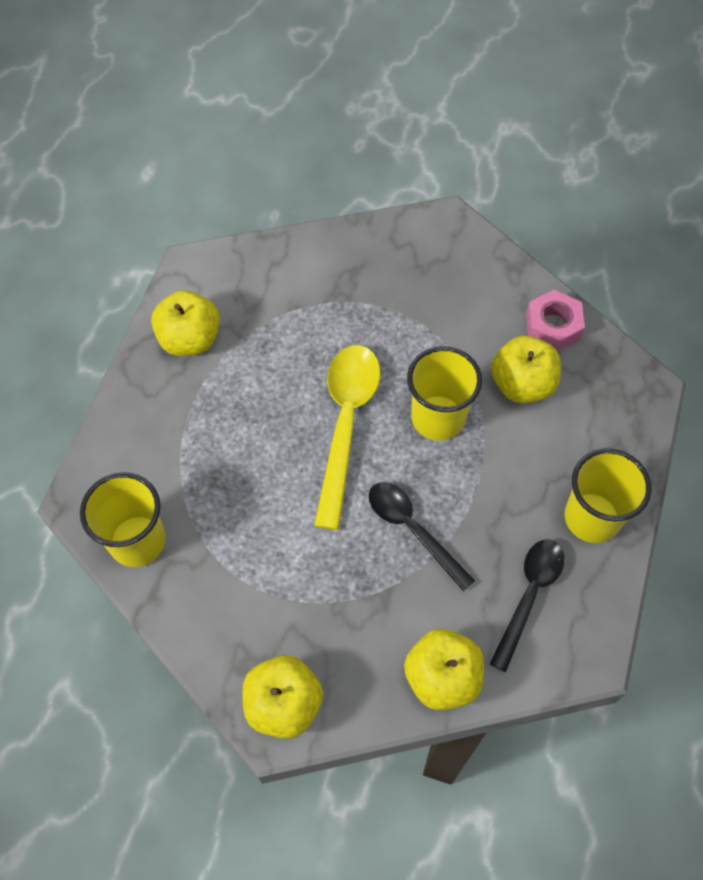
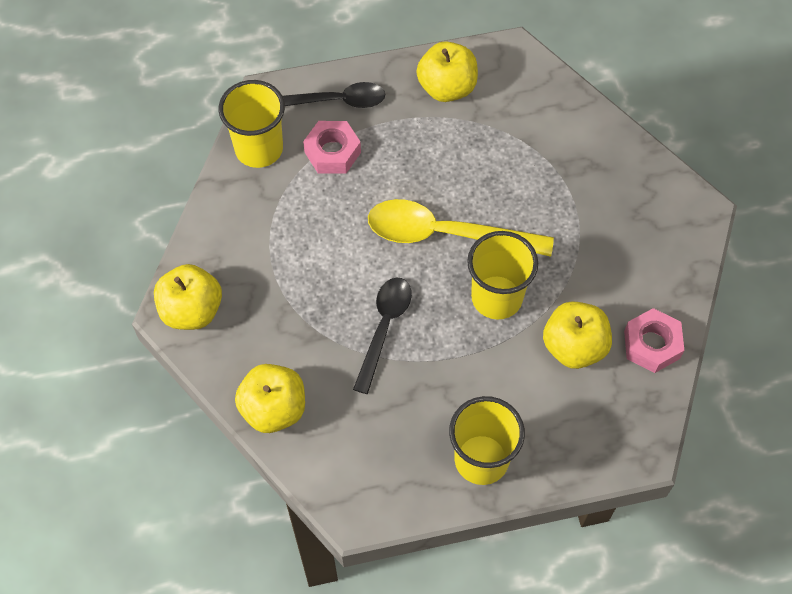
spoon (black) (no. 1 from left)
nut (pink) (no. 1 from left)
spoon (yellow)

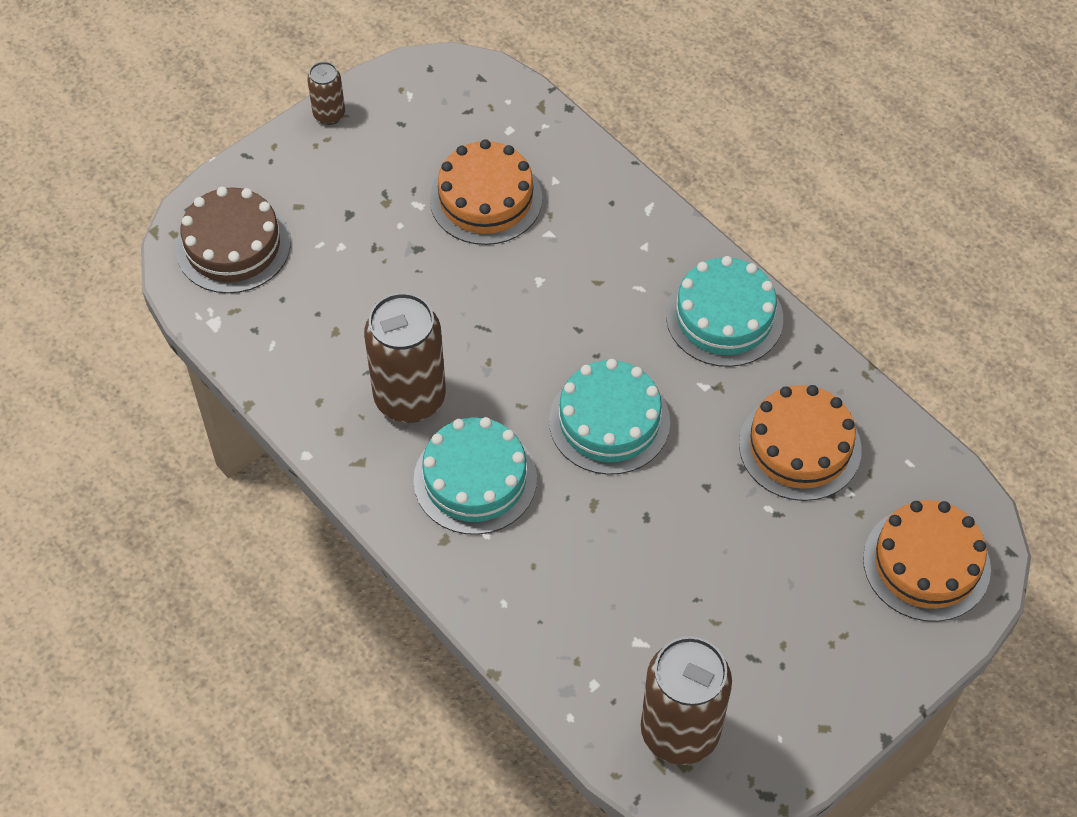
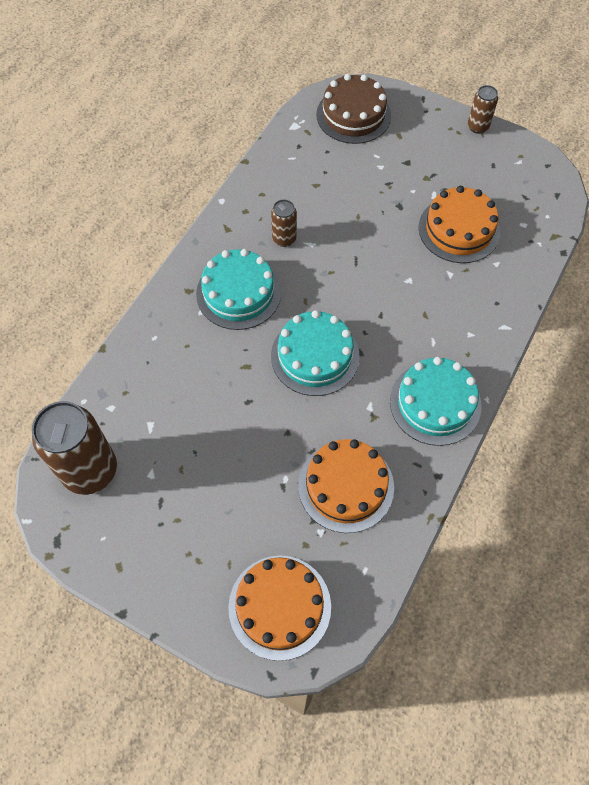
can (brown) (no. 2 from left)

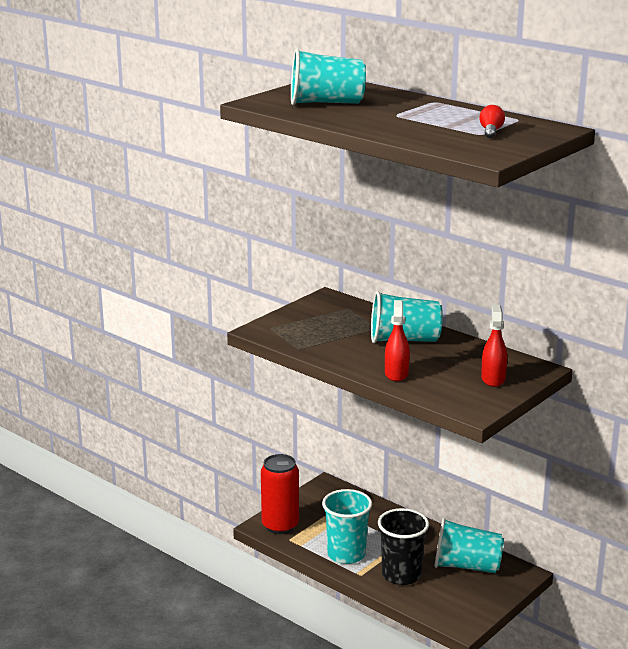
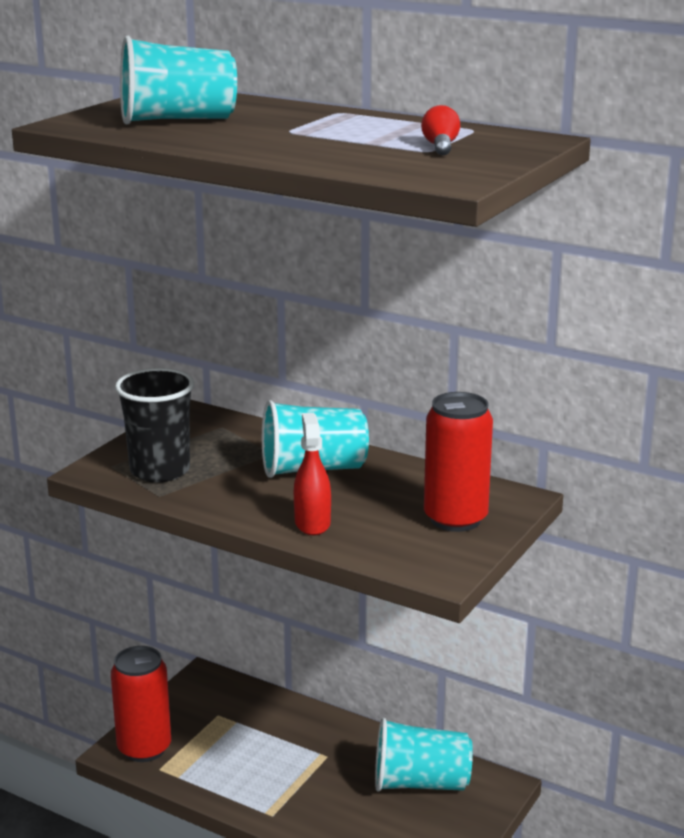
cup (black)
can (red) (no. 2 from left)
cup (turquoise) (no. 2 from left in the first image)

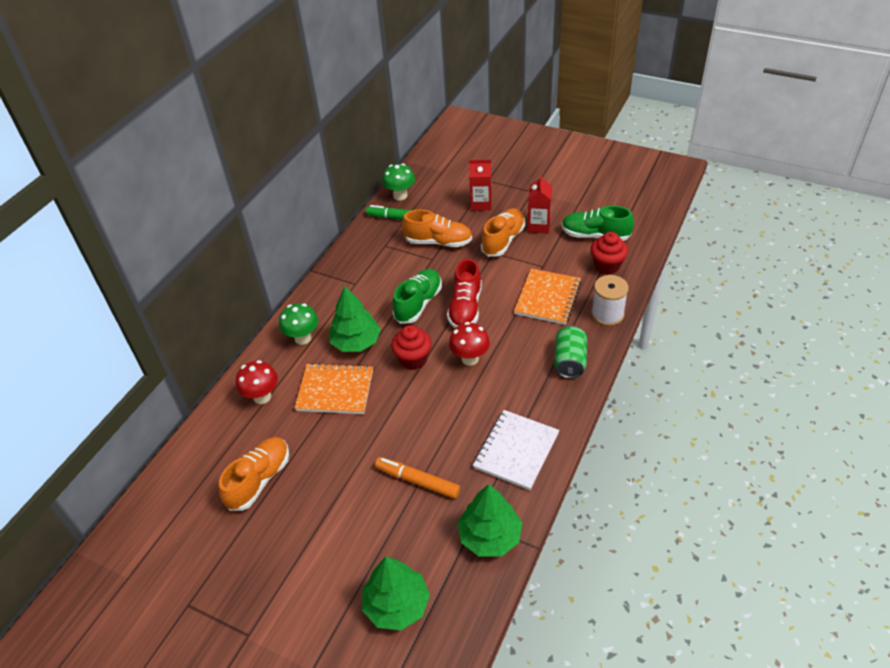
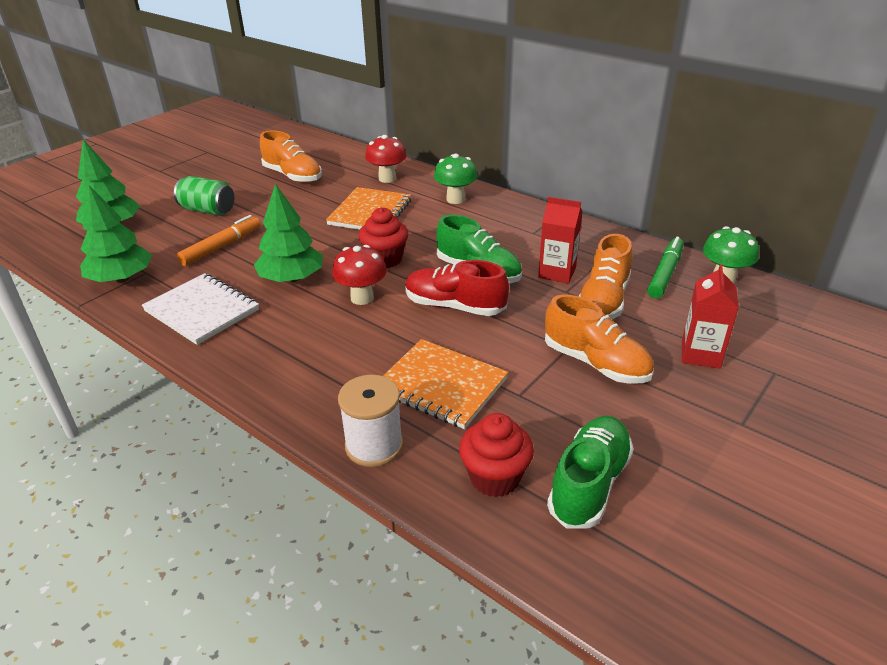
can (green)
tree (green) (no. 3 from left)
carton (red) (no. 1 from left)

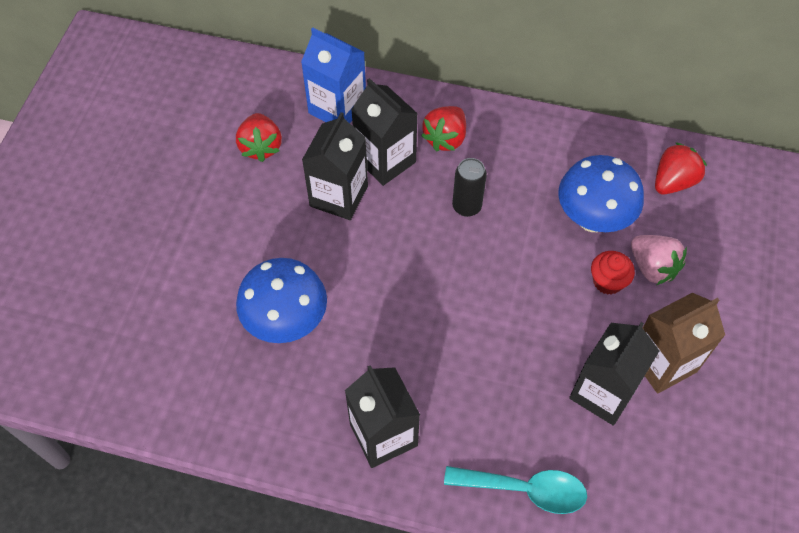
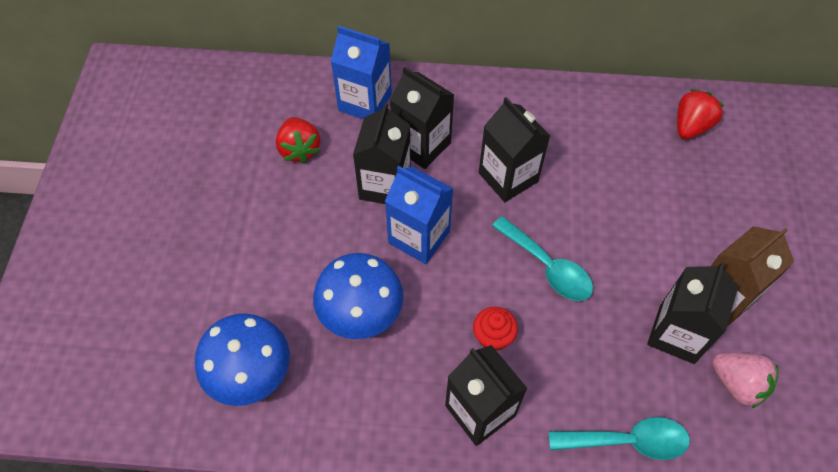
mushroom (blue) (no. 1 from left)
carton (blue) (no. 2 from left)
cupcake (red)
carton (black) (no. 4 from left)
spoon (turquoise) (no. 1 from left)
strawberry (pink)
strawberry (red) (no. 2 from left in the first image)

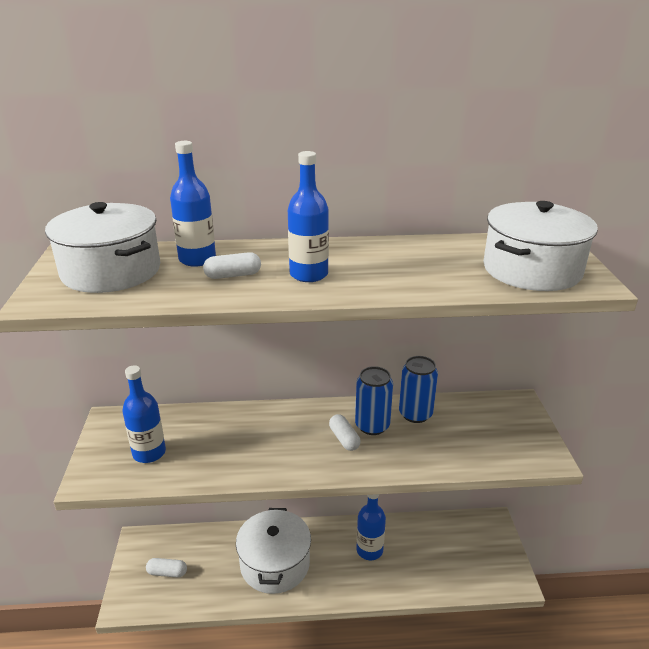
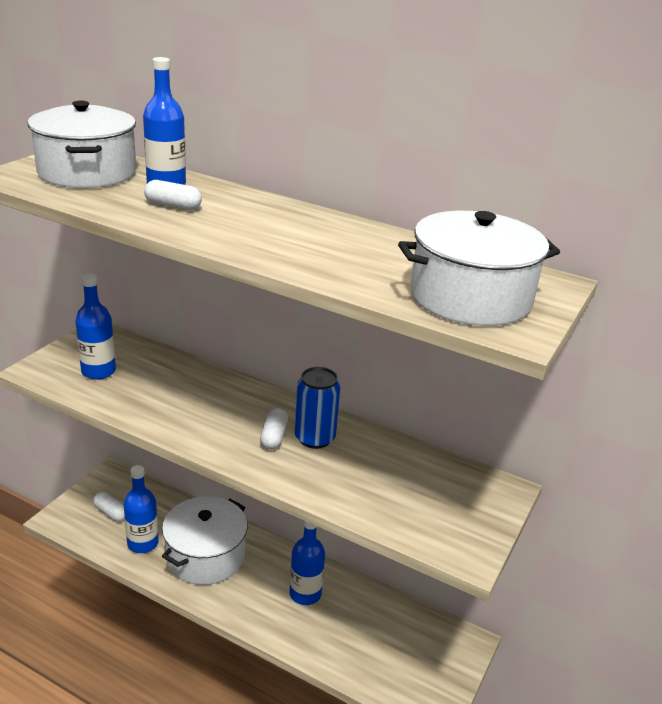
bottle (blue) (no. 2 from left)
can (blue) (no. 2 from left in the first image)

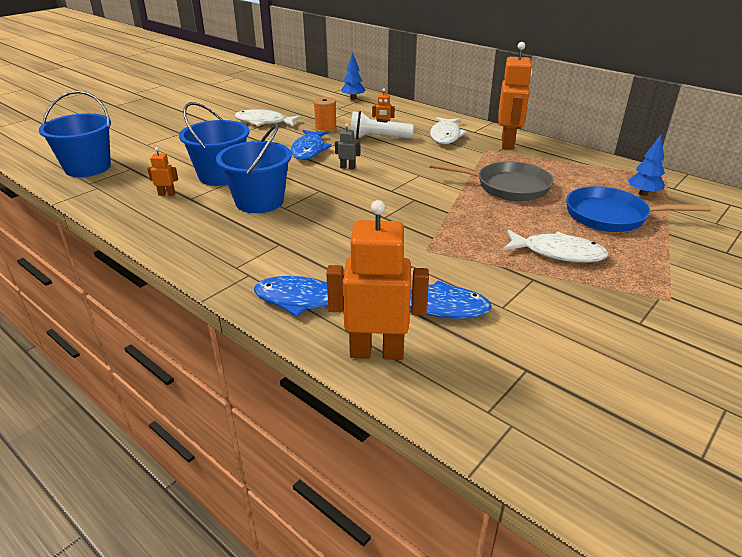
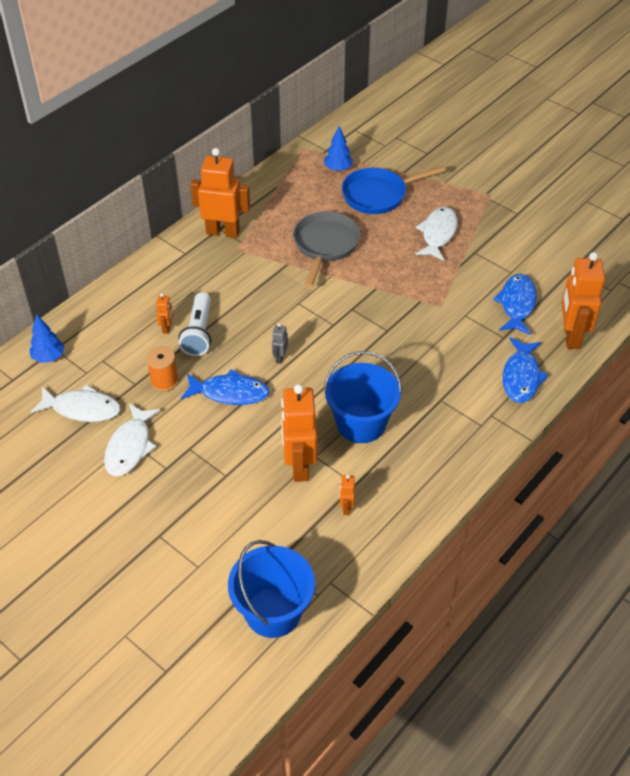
fish (white) (no. 1 from left)
robot (orange) (no. 3 from left)
pan (blue)

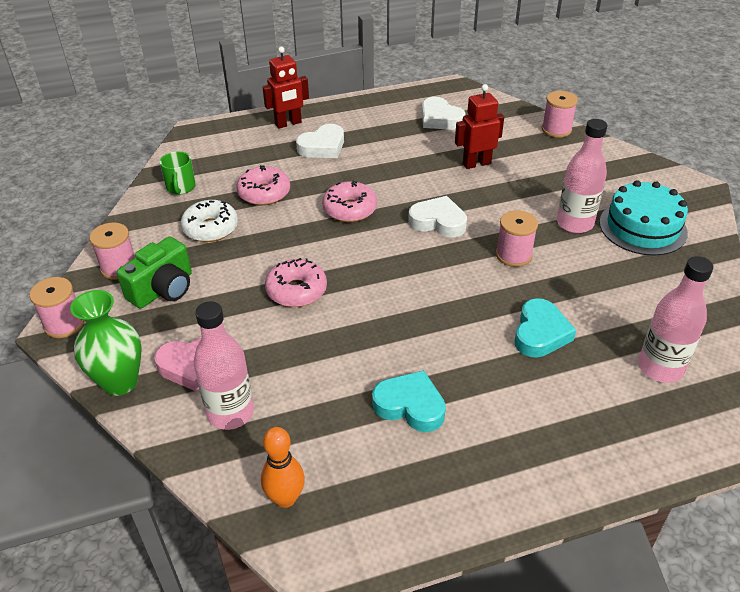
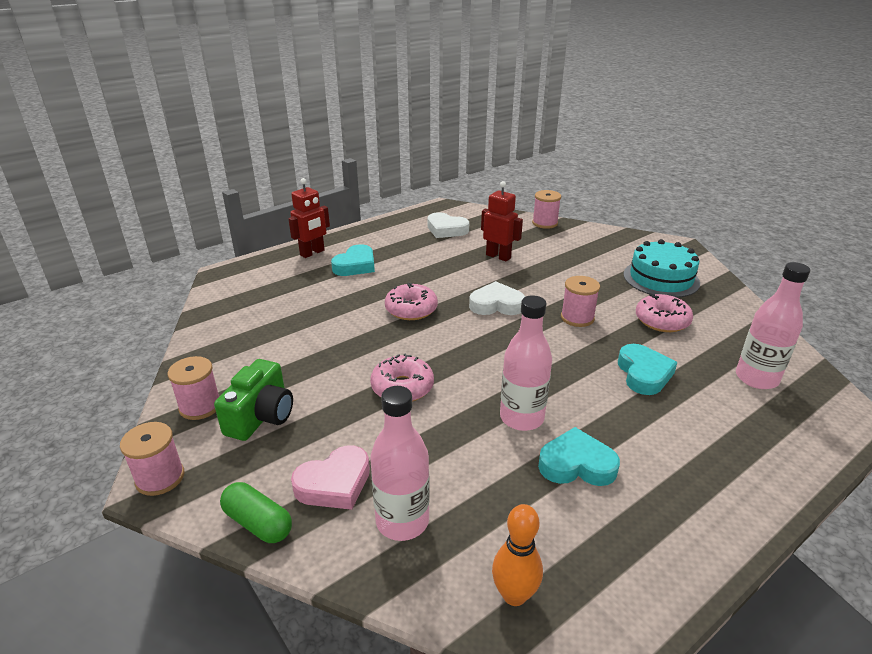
capsule (green)
heart (turquoise) (no. 1 from left)
robot (red) (no. 2 from left)
bottle (pink) (no. 2 from left)
donut (pink) (no. 3 from left)
mug (green)
donut (white)

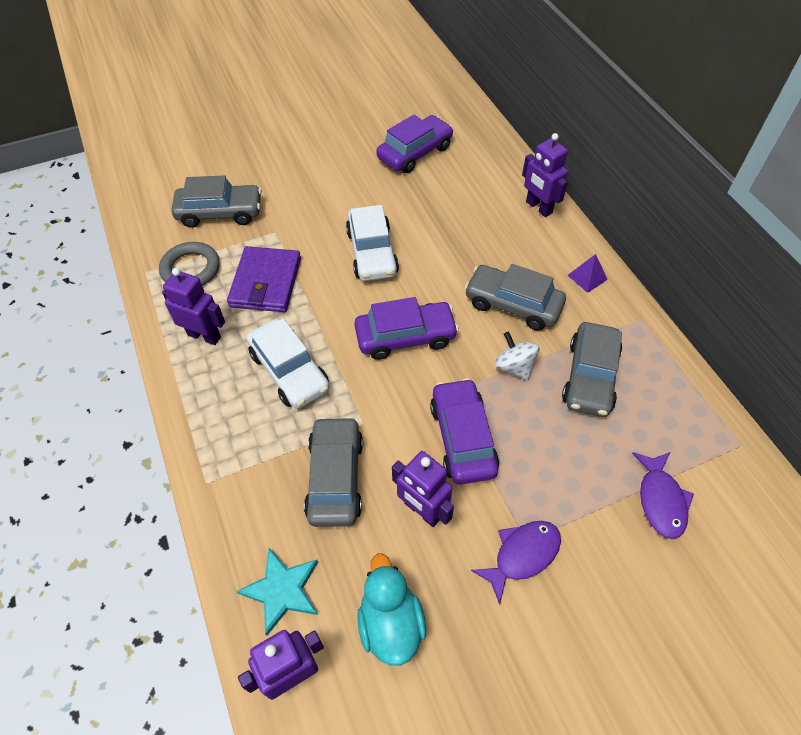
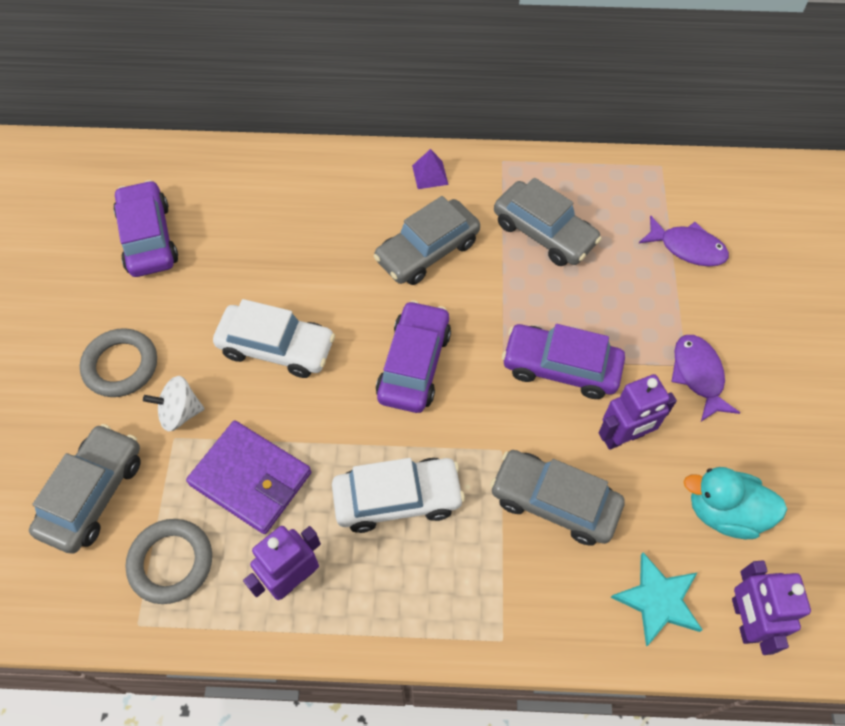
ring (grey) (no. 1 from left)
spinning top (white)
robot (purple) (no. 4 from left in the first image)

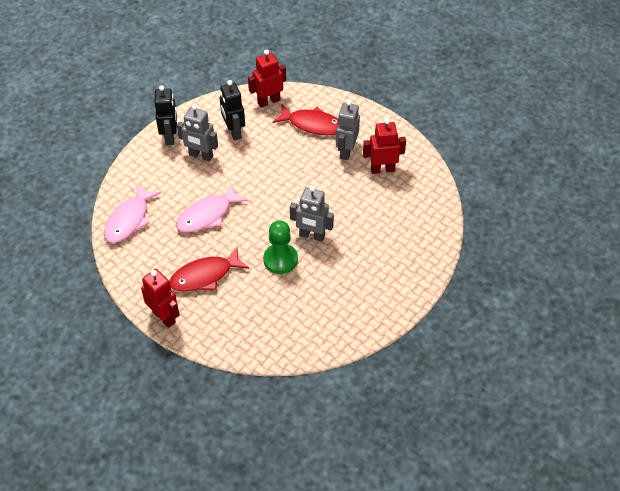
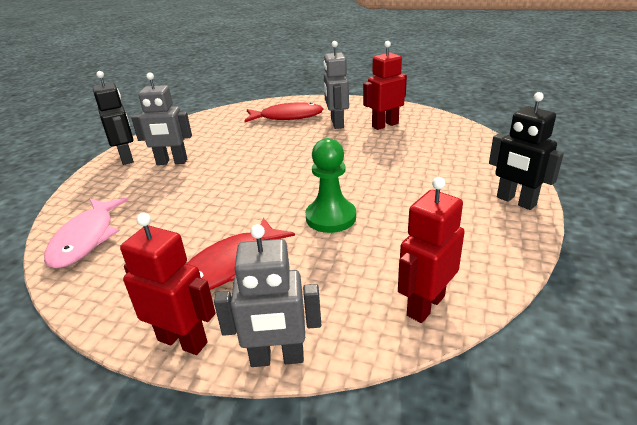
robot (grey) (no. 2 from left)
robot (red) (no. 3 from left)
robot (black) (no. 2 from left)
fish (pink) (no. 2 from left in the first image)

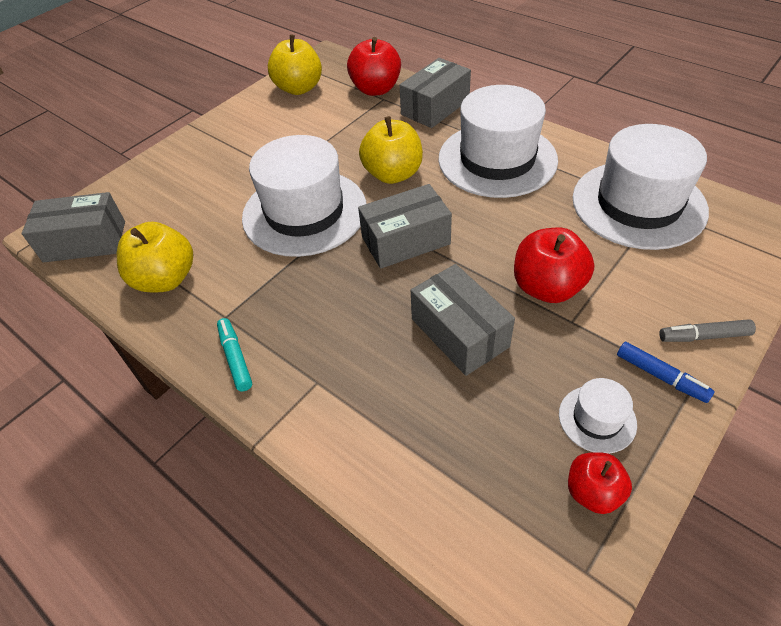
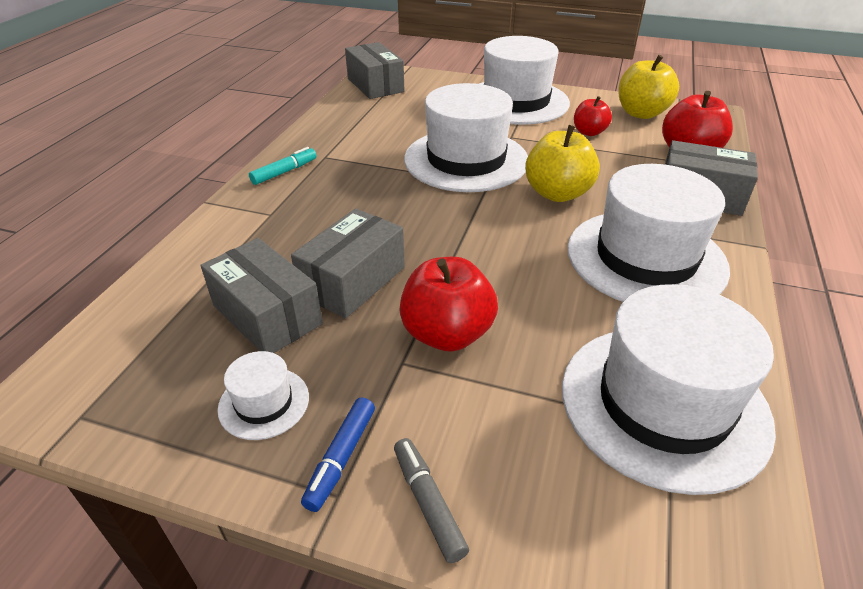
box (grey) (no. 1 from left)
hat (white) (no. 3 from left)
apple (red) (no. 2 from left)
apple (yellow) (no. 1 from left in the first image)

